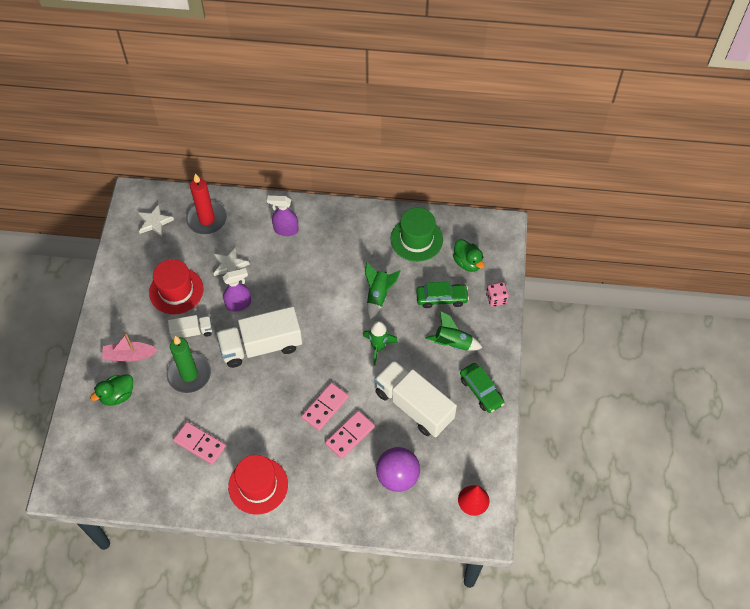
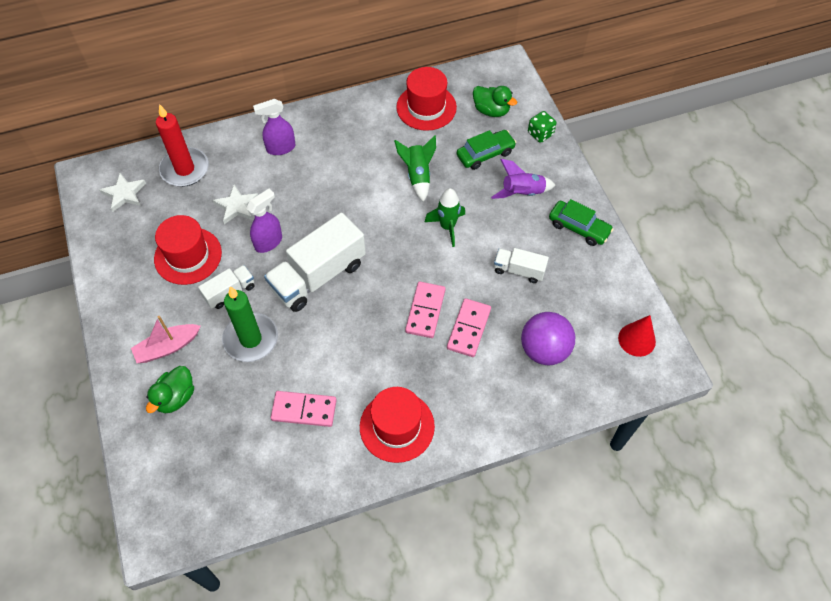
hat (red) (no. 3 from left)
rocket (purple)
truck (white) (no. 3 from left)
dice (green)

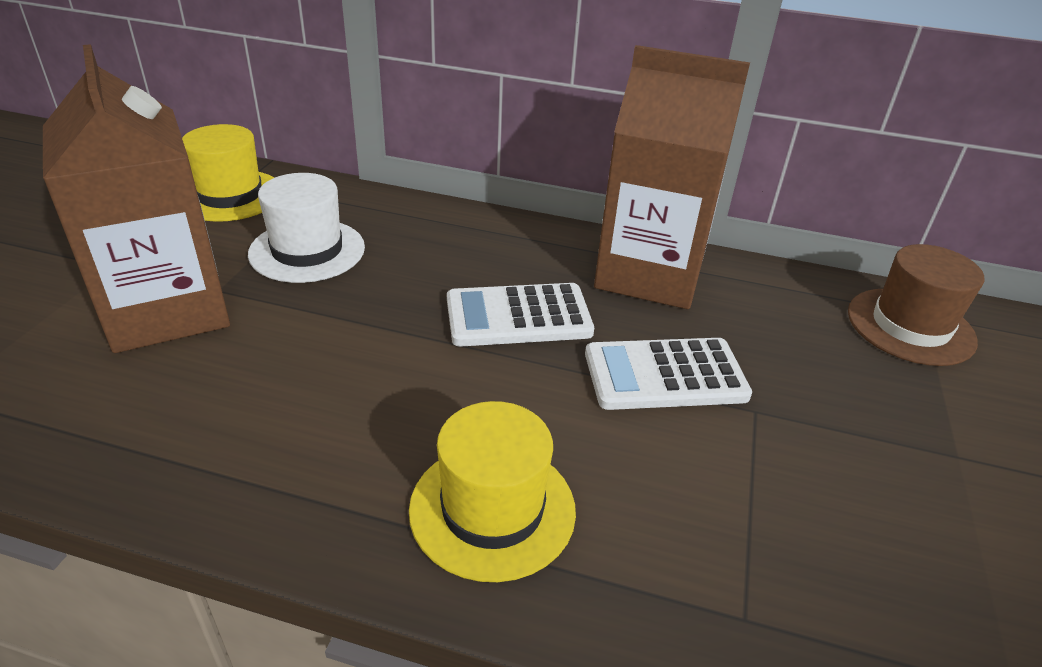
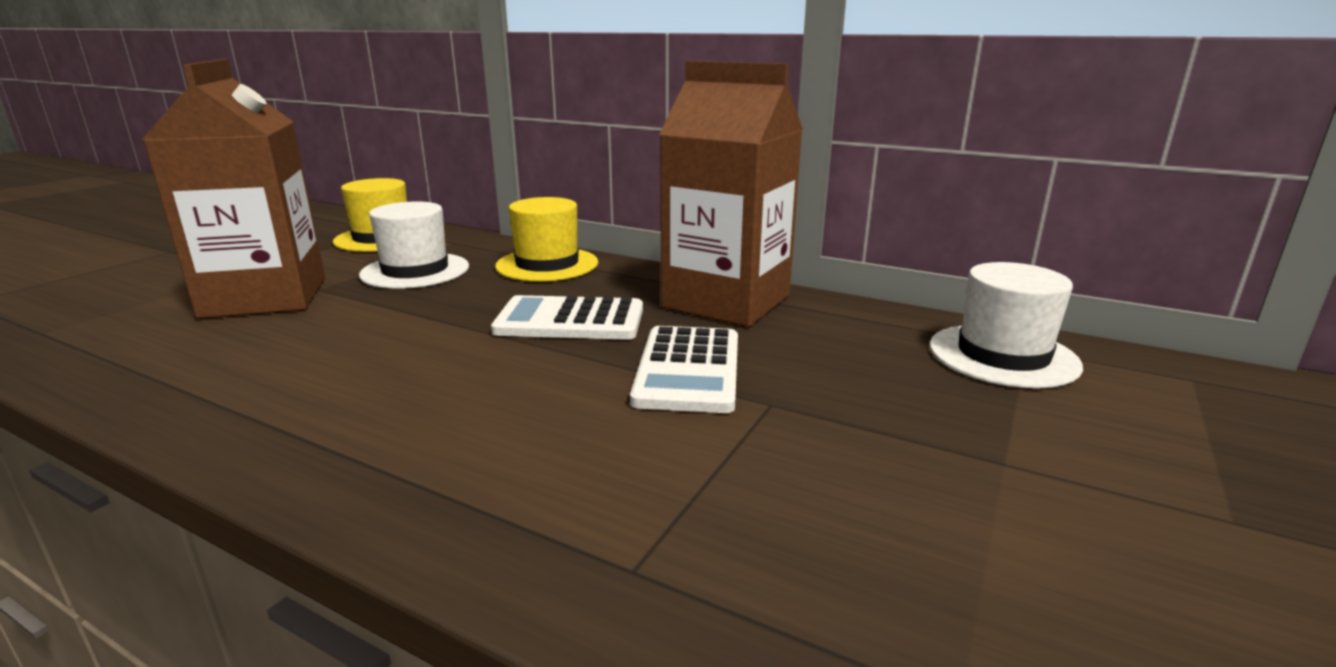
hat (yellow) (no. 2 from left)
calculator (white) (no. 2 from left)
hat (white) (no. 2 from left)

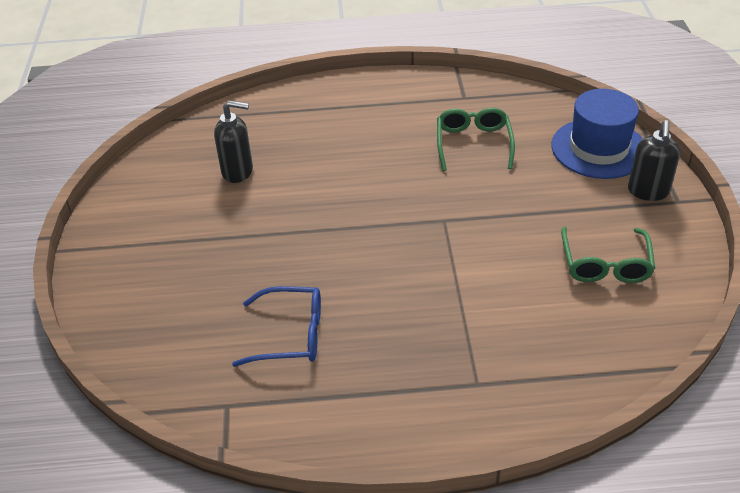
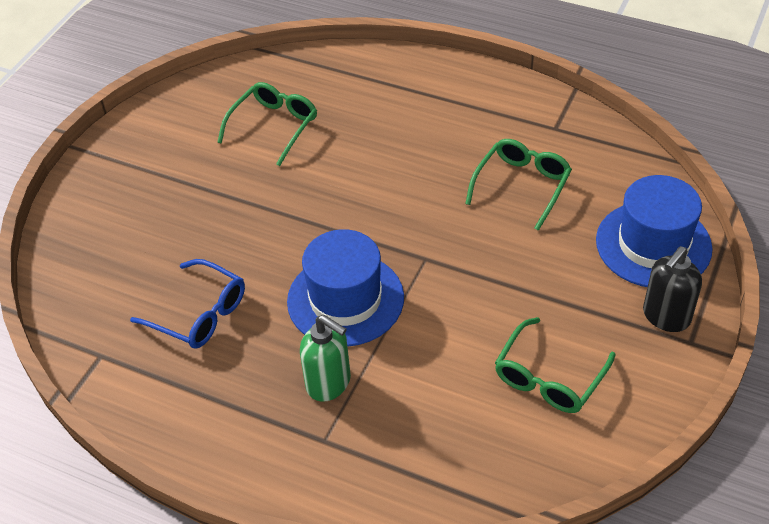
glasses (green) (no. 1 from left)
hat (blue) (no. 1 from left)
soap dispenser (green)

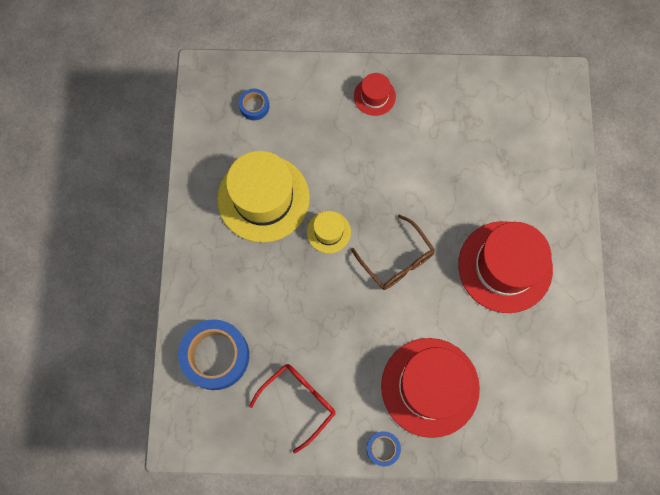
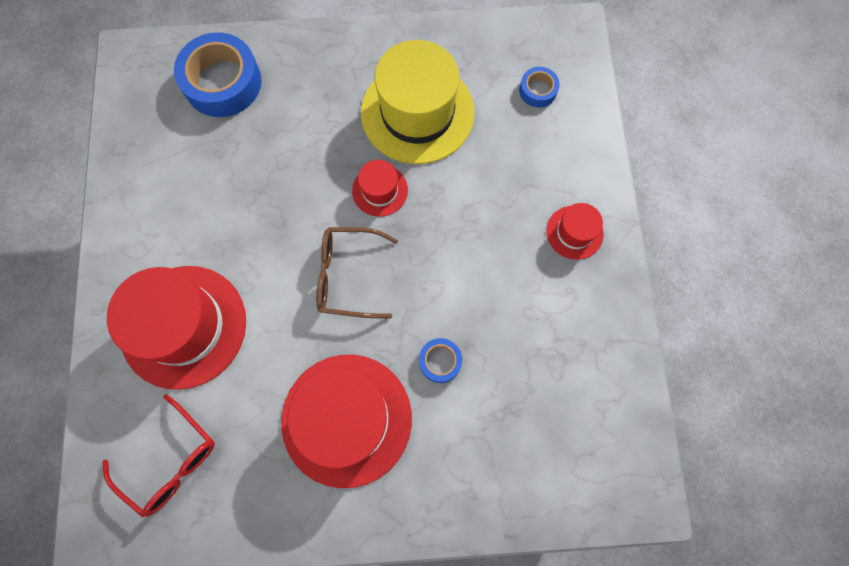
glasses (red)
glasses (brown)
hat (red) (no. 3 from left)
tape (blue) (no. 2 from left)

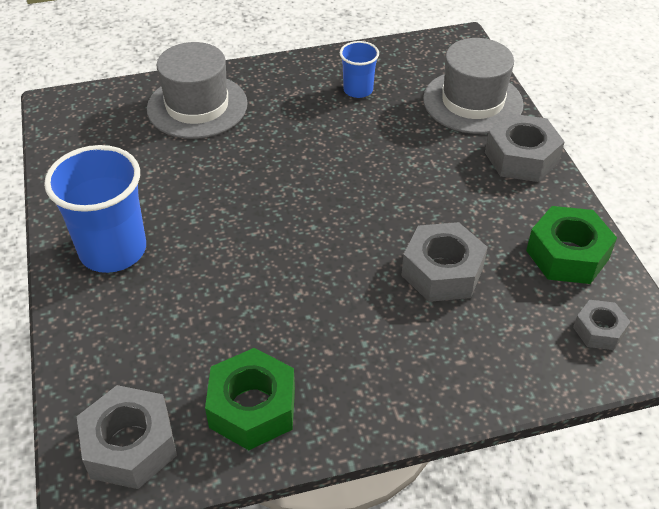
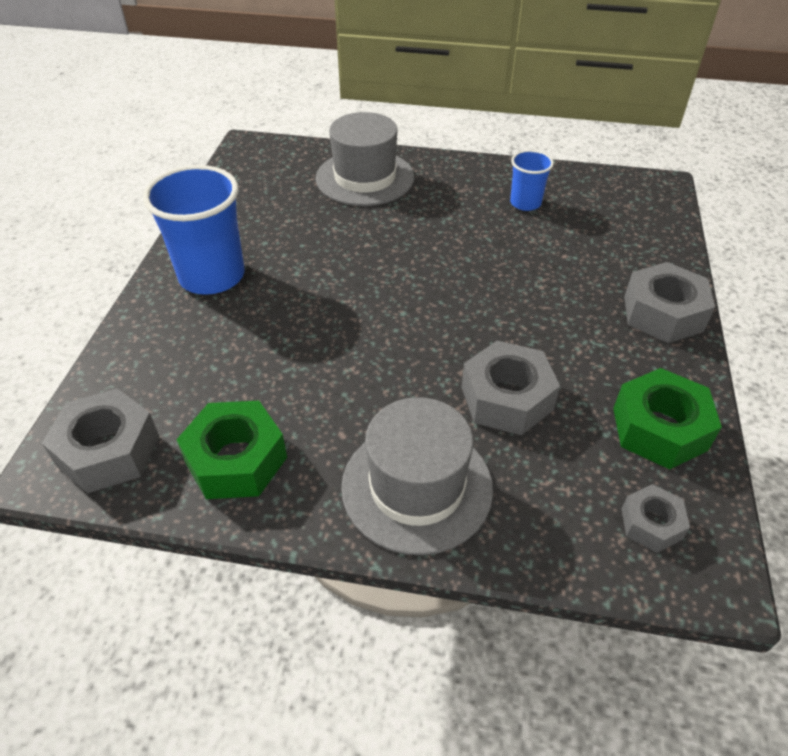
hat (grey) (no. 2 from left)

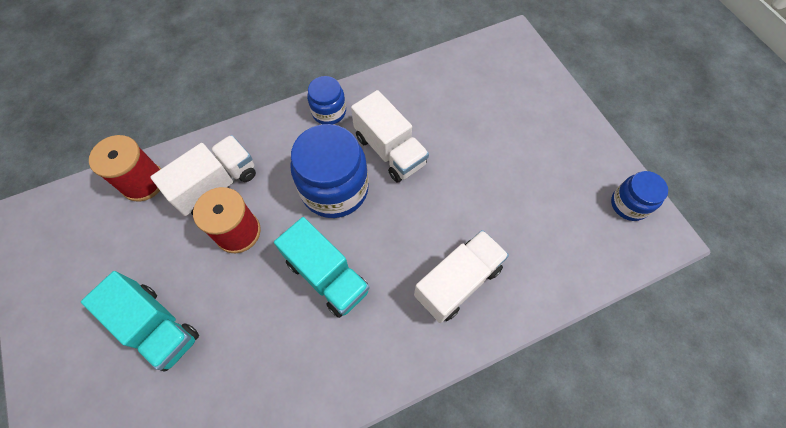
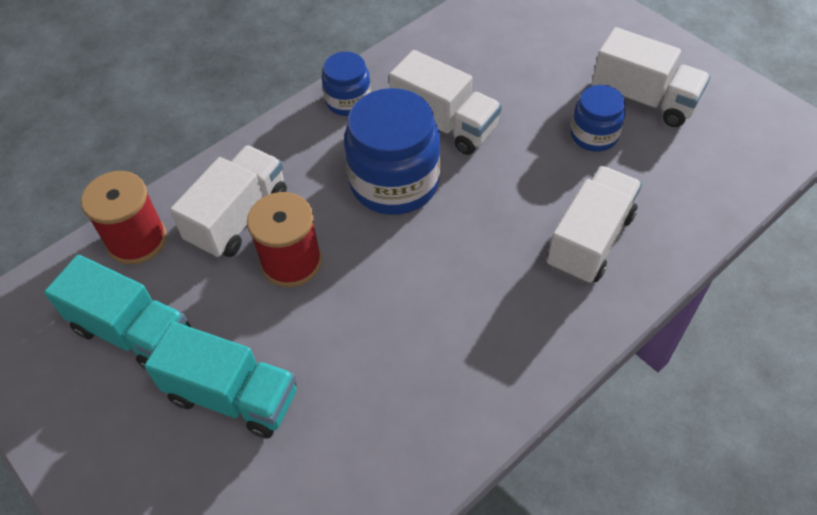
truck (turquoise) (no. 1 from left)
jar (blue) (no. 3 from left)
truck (white) (no. 4 from left)

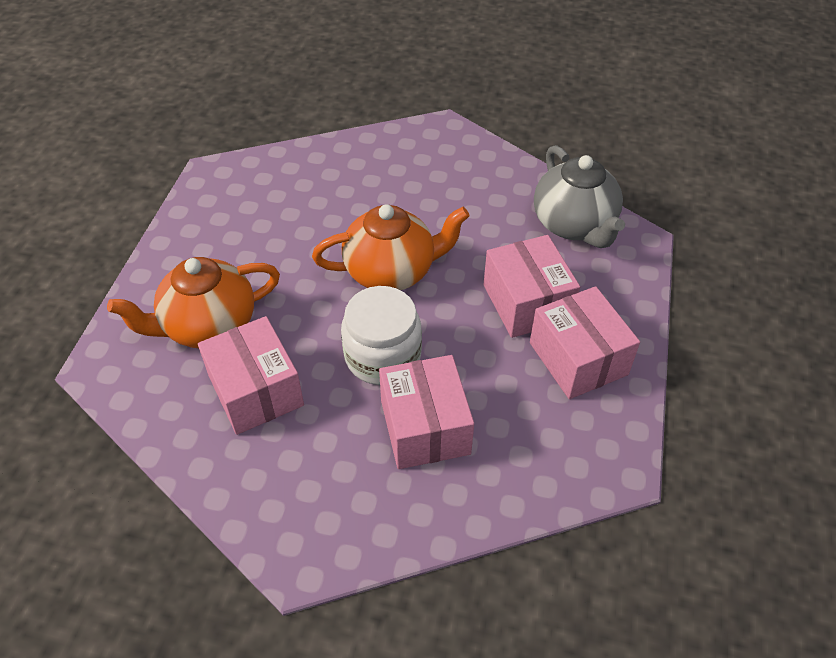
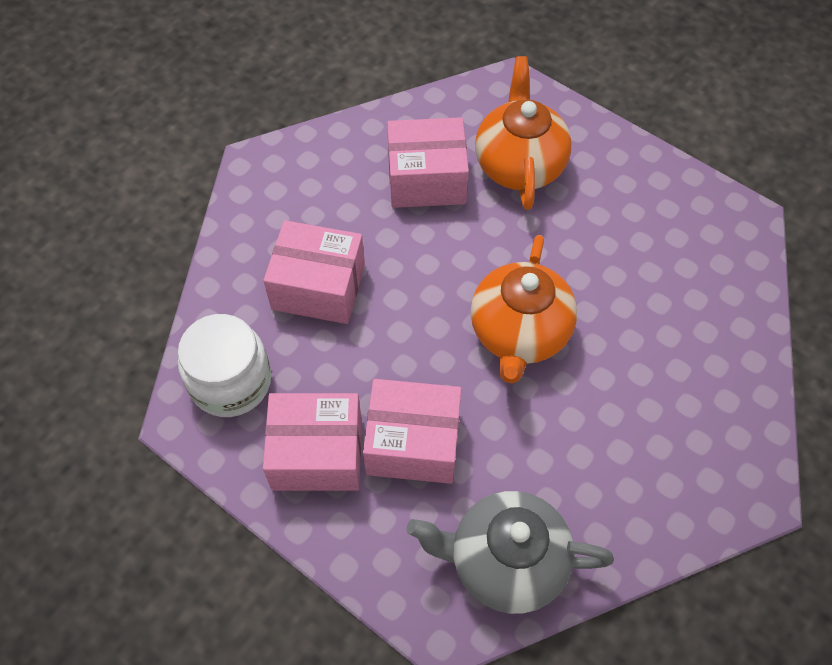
jar (white)

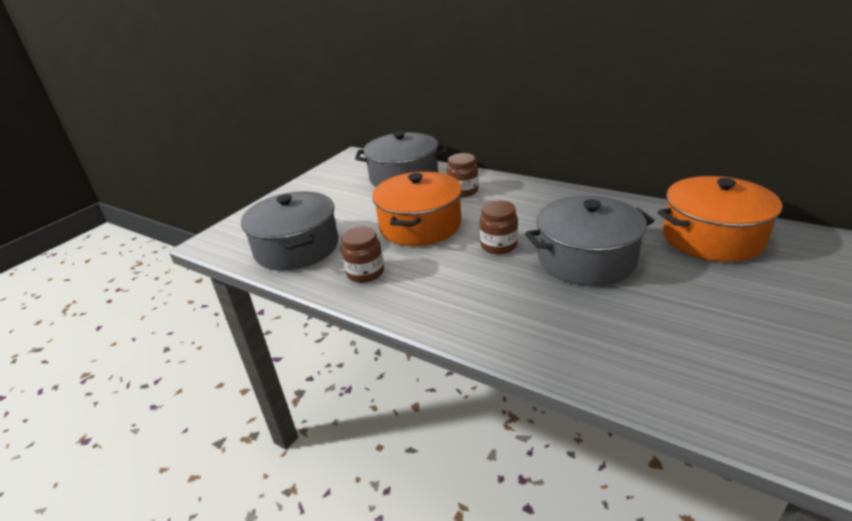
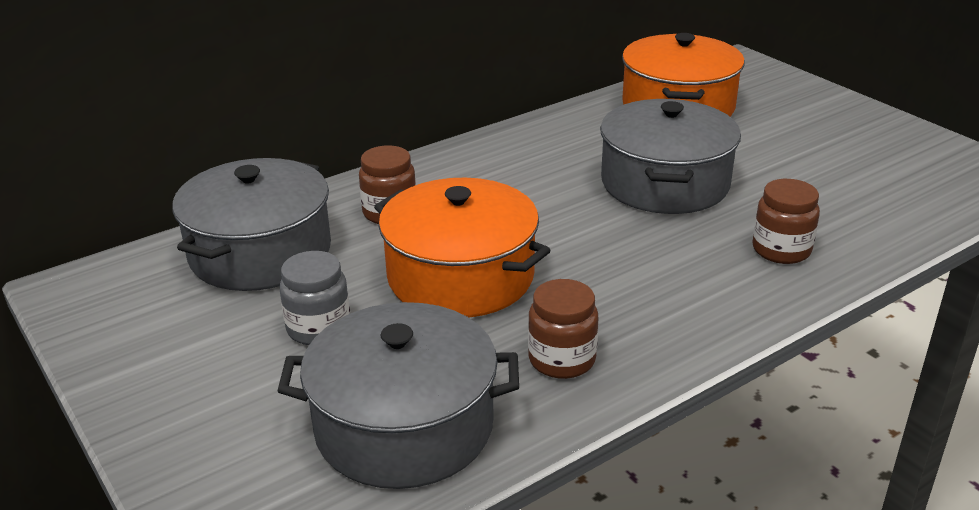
jar (grey)
jar (brown) (no. 3 from left)

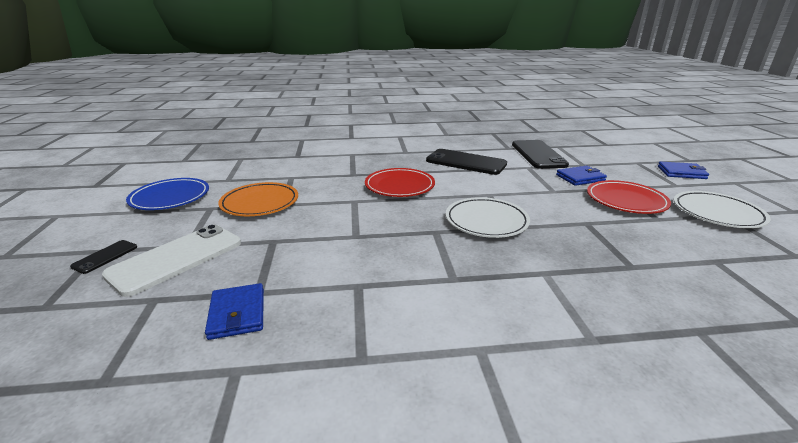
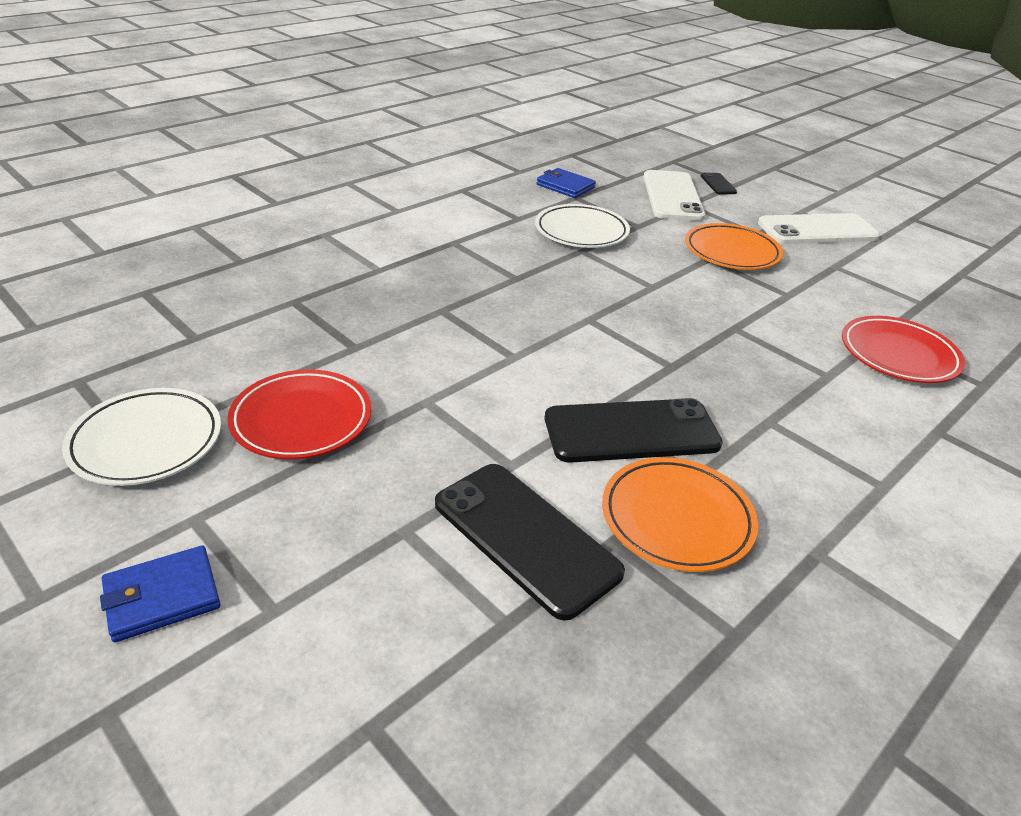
plate (white) (no. 2 from left)
plate (orange) (no. 1 from left)
phone (white) (no. 2 from left)
plate (red) (no. 2 from left)
wallet (blue) (no. 2 from left in the first image)

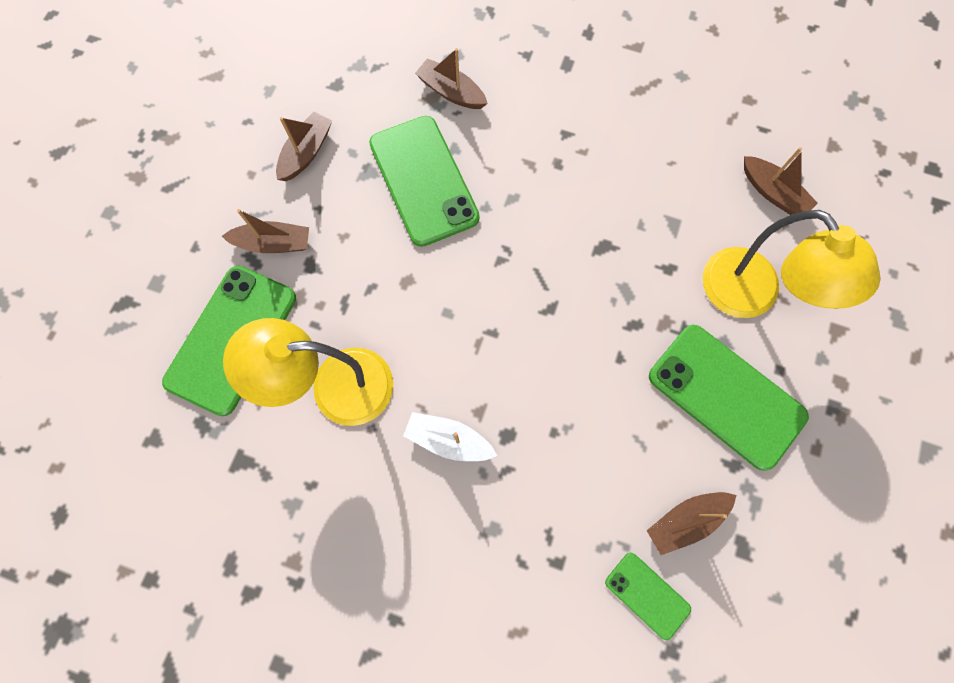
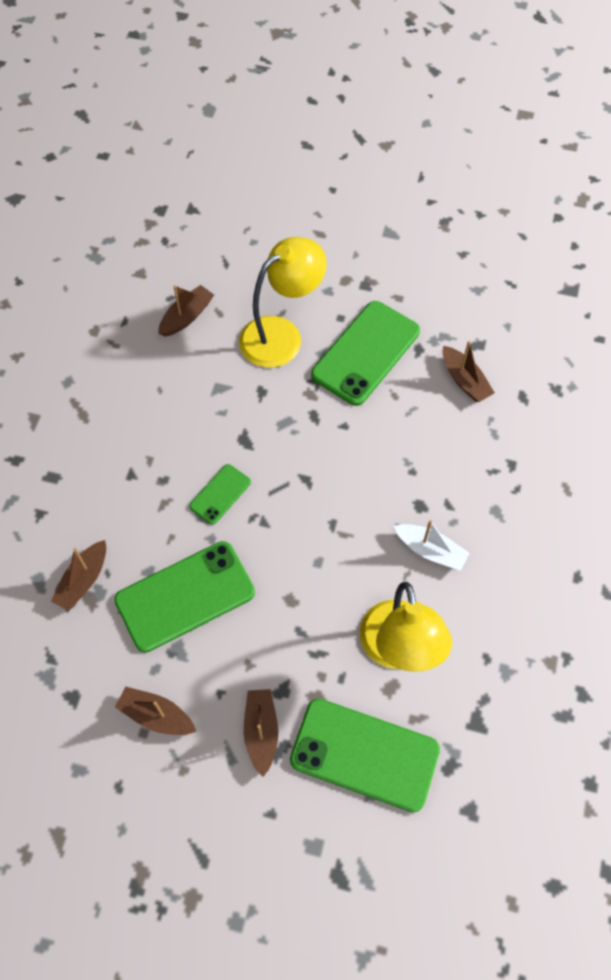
phone (green) (no. 2 from left)
boat (white)

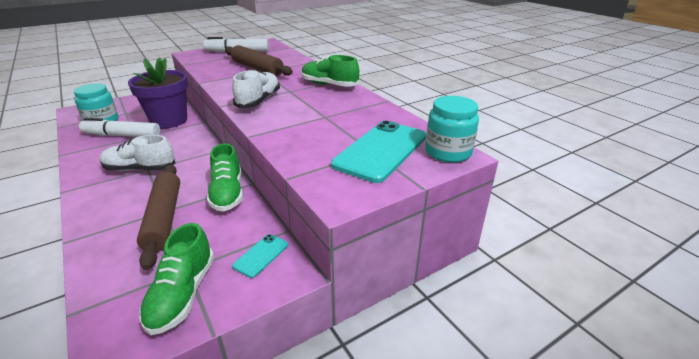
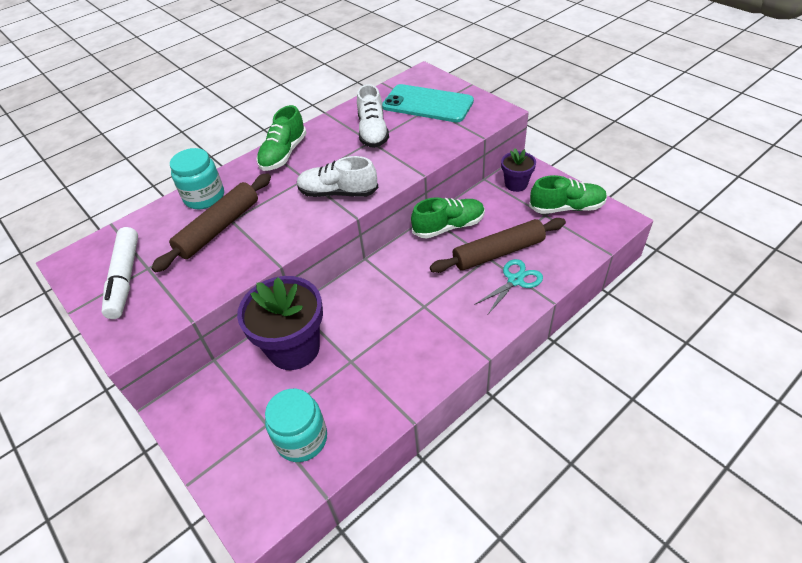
jar (turquoise) (no. 1 from left)
shoe (white) (no. 2 from left)
scissors (turquoise)
flower pot (purple) (no. 2 from left)
marker (white) (no. 1 from left in the first image)

